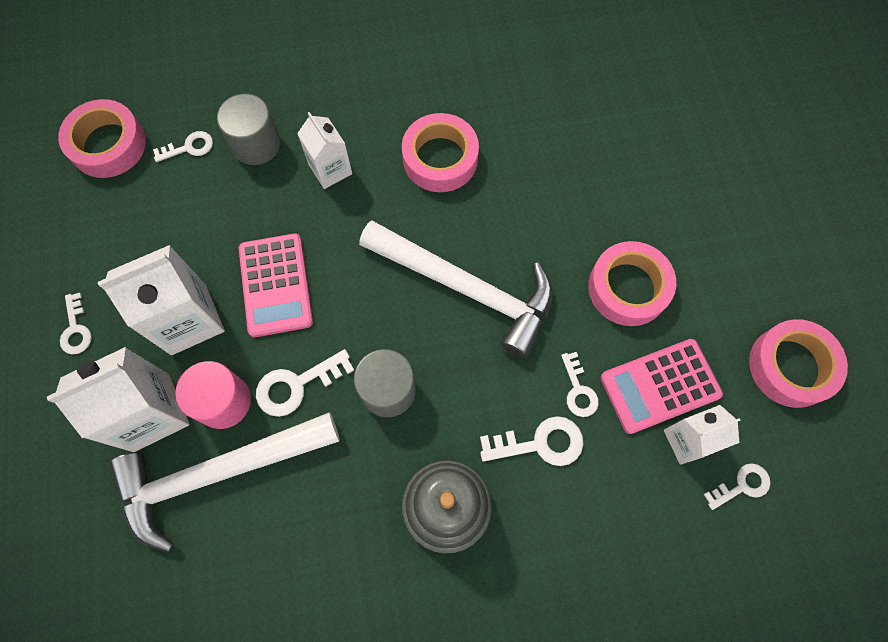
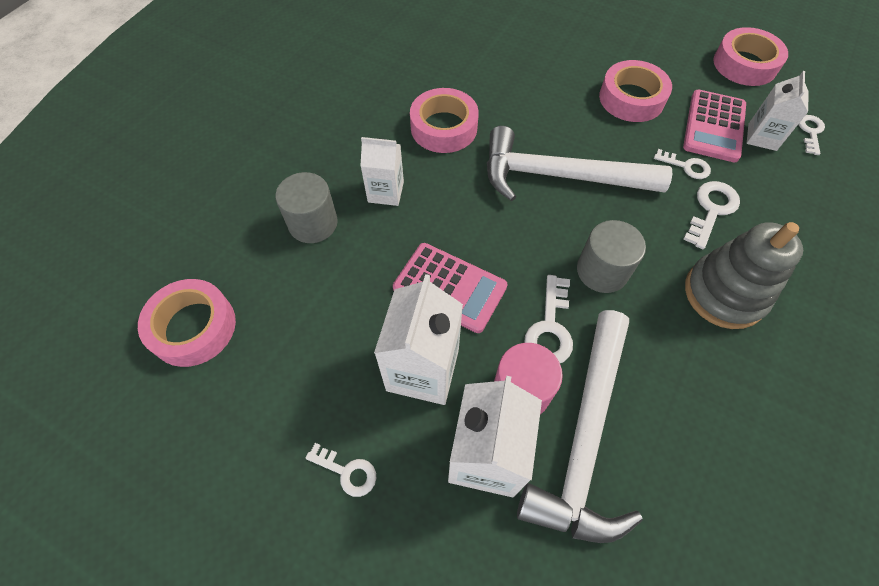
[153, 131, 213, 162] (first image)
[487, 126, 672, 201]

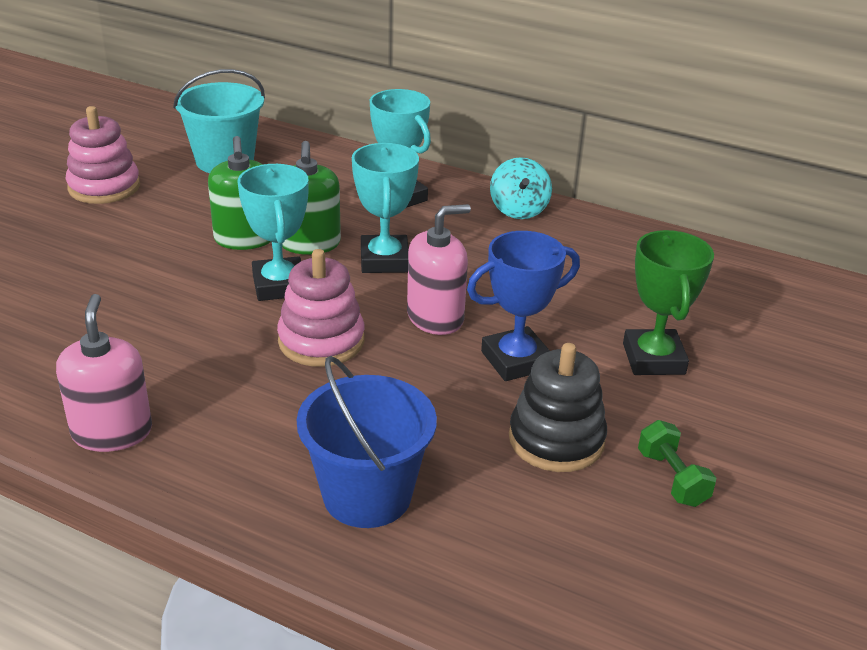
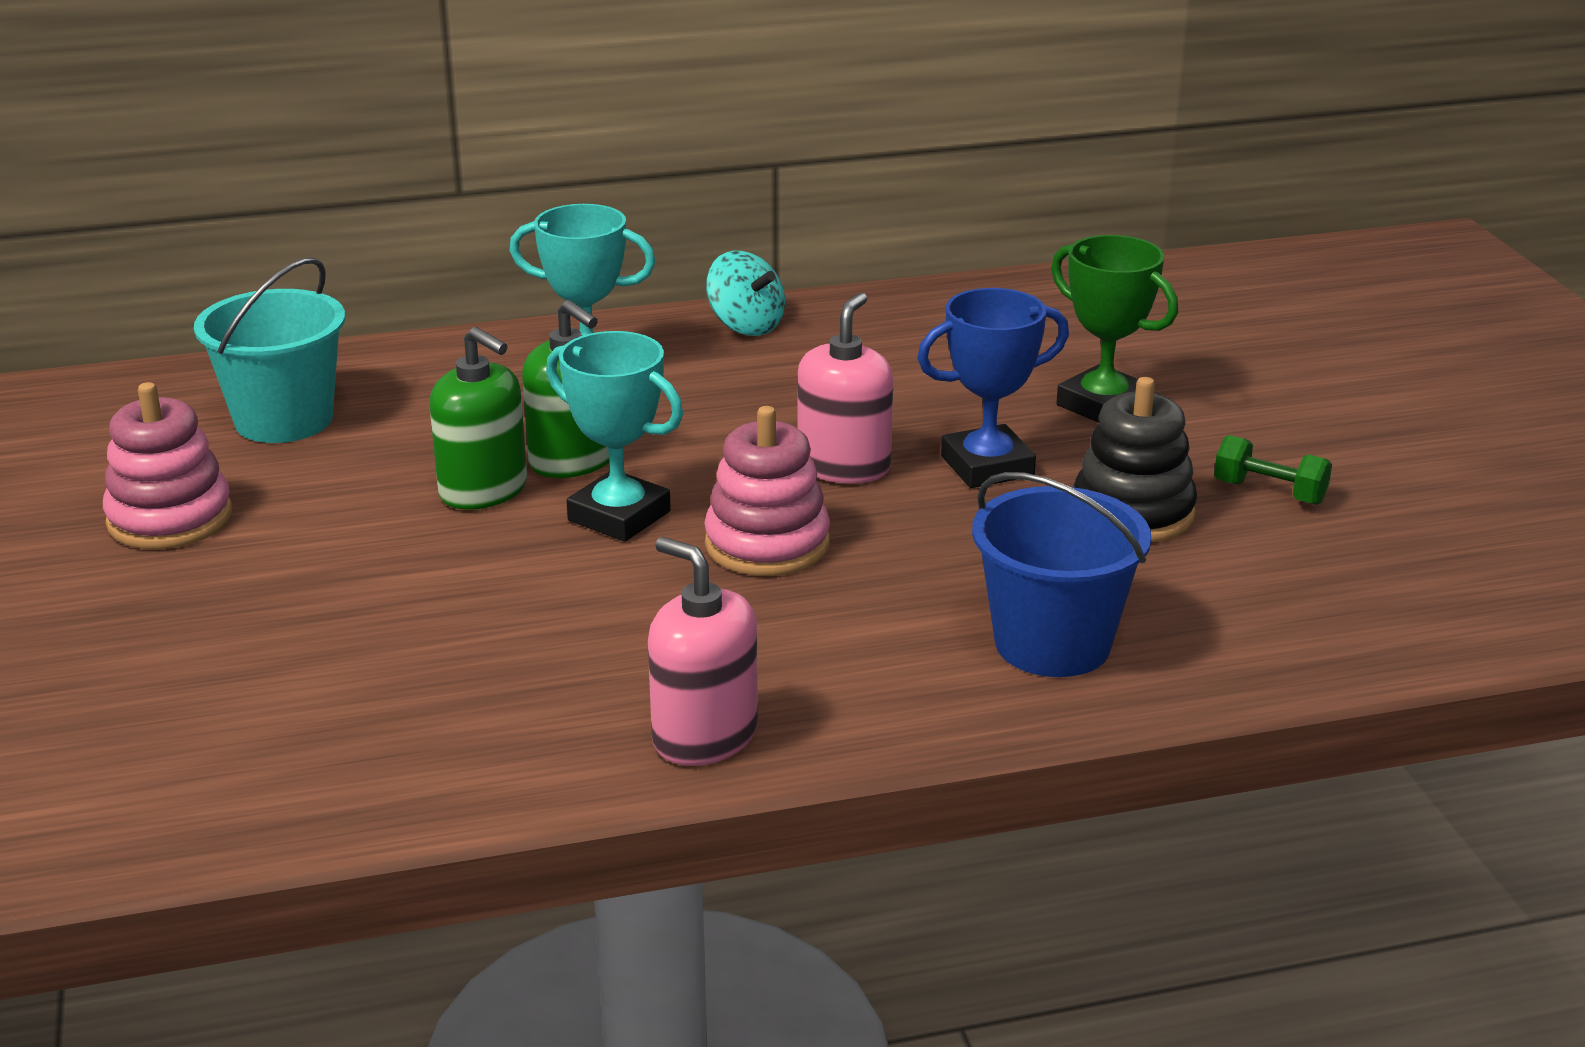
[352, 143, 419, 273] (first image)
[917, 288, 1069, 488]

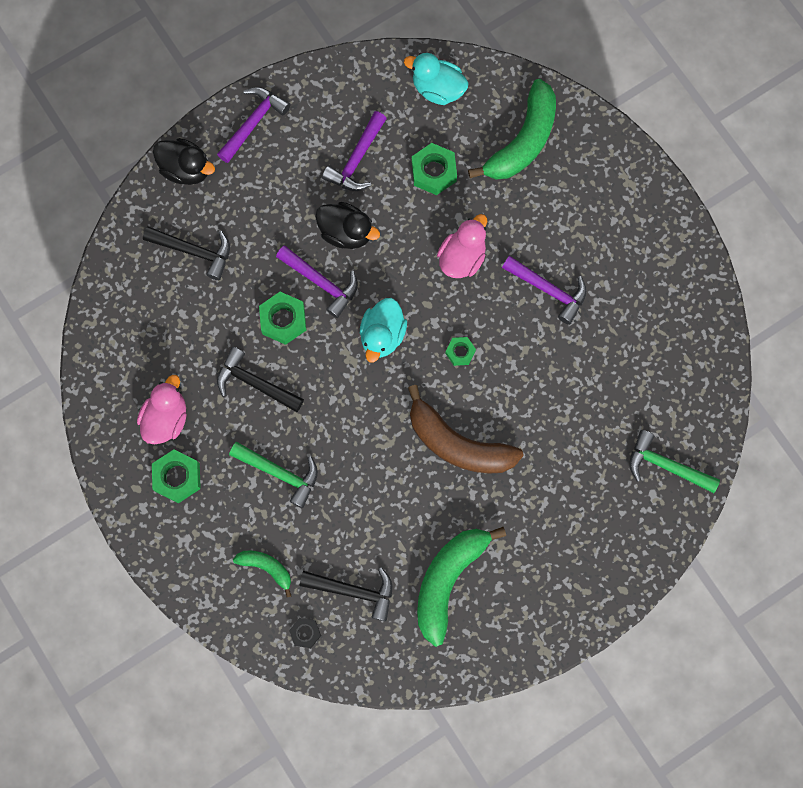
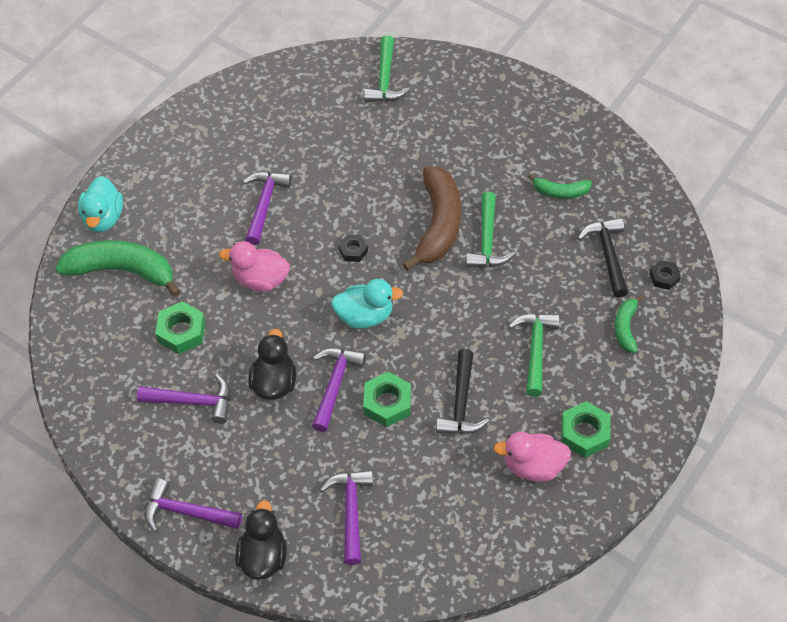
[78, 176, 123, 232]
[320, 470, 373, 565]
[338, 234, 368, 262]
[528, 173, 592, 199]
[466, 192, 515, 268]

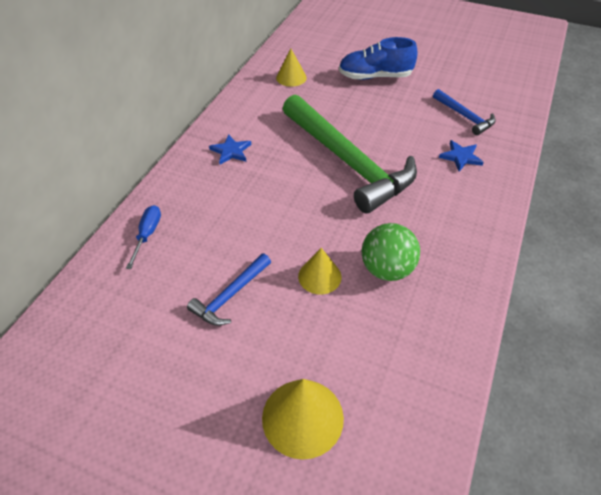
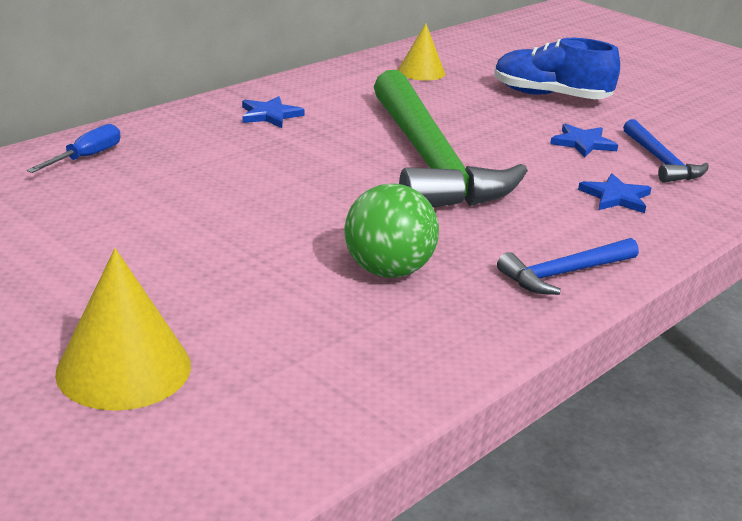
[298, 248, 341, 295] (first image)
[497, 238, 639, 295]
[550, 123, 618, 157]

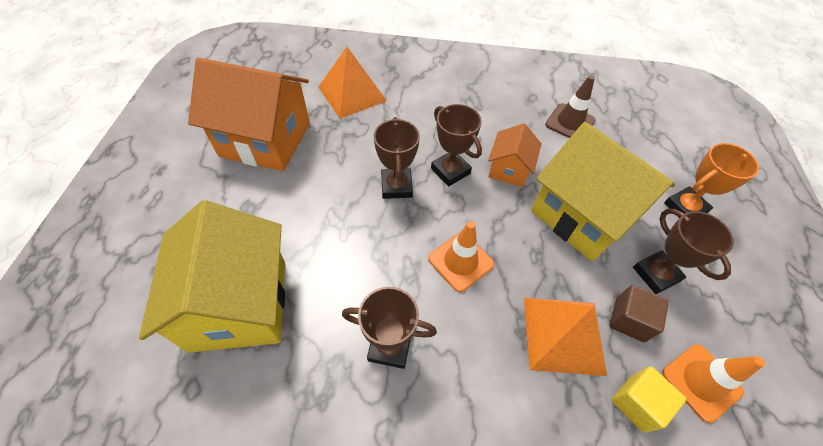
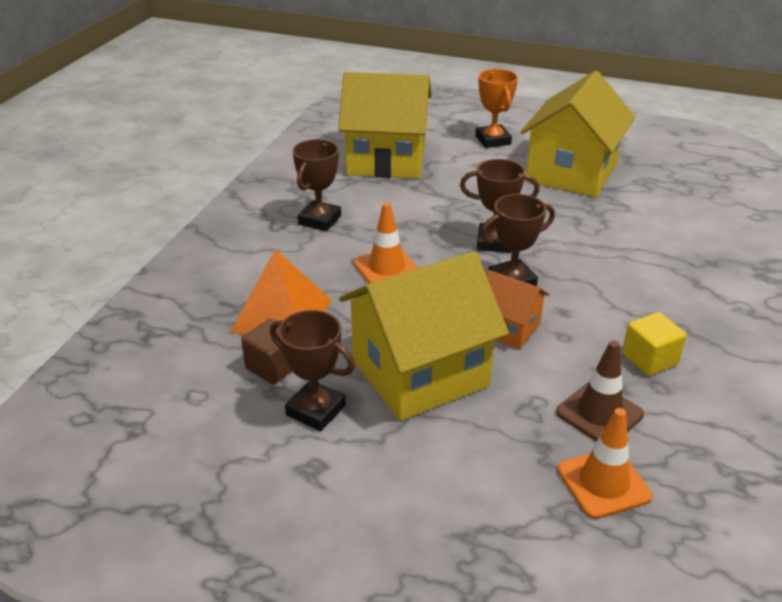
[318, 47, 387, 119] (first image)
[520, 71, 635, 198]
[475, 69, 518, 148]
[270, 310, 355, 431]
[558, 408, 652, 519]
[622, 312, 686, 376]

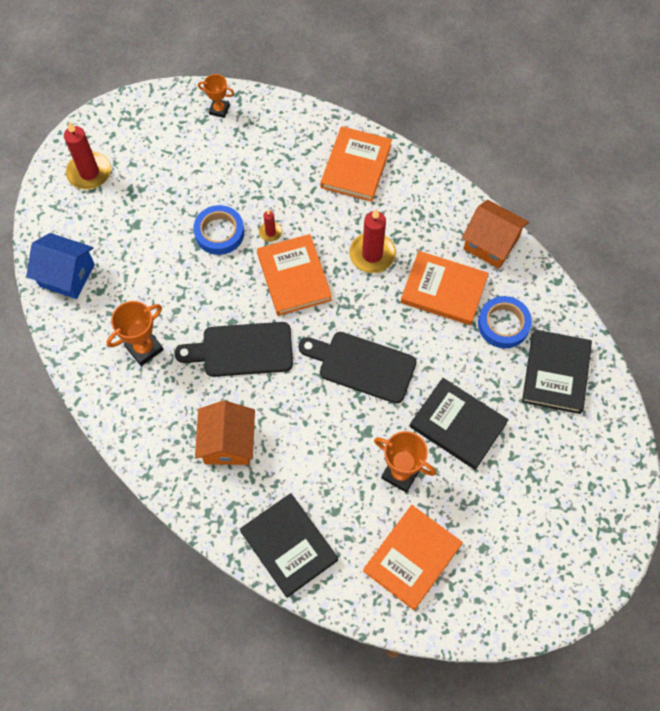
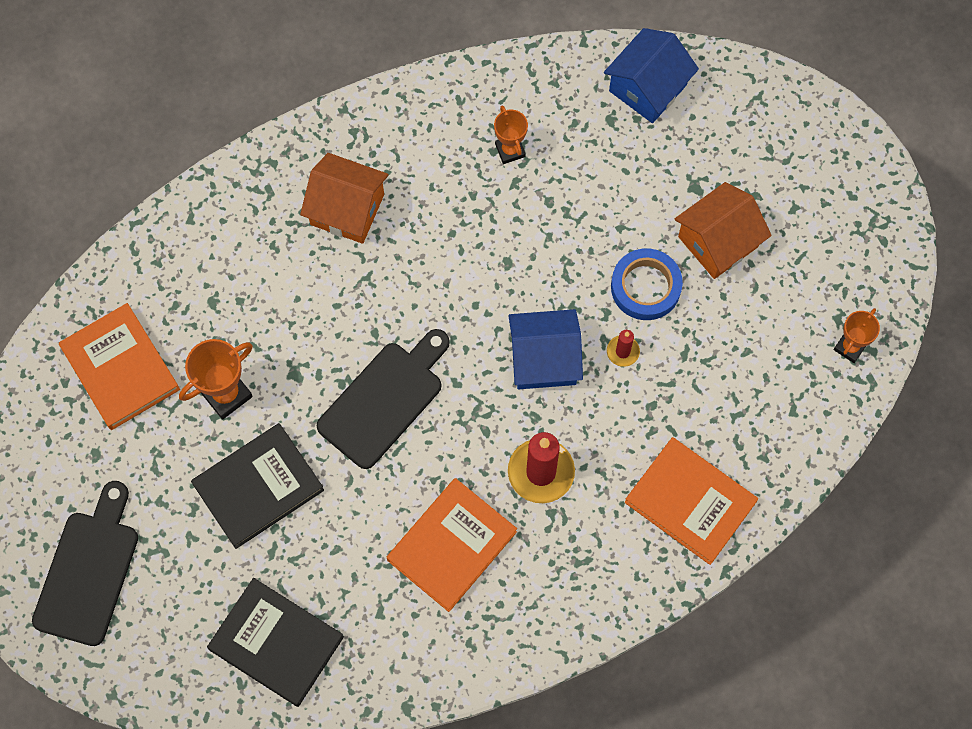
[64, 122, 111, 190] (first image)
[674, 182, 772, 279]
[509, 309, 583, 389]
[478, 296, 532, 348] (first image)
[494, 105, 528, 164]
[32, 481, 138, 646]
[240, 493, 338, 598] (first image)

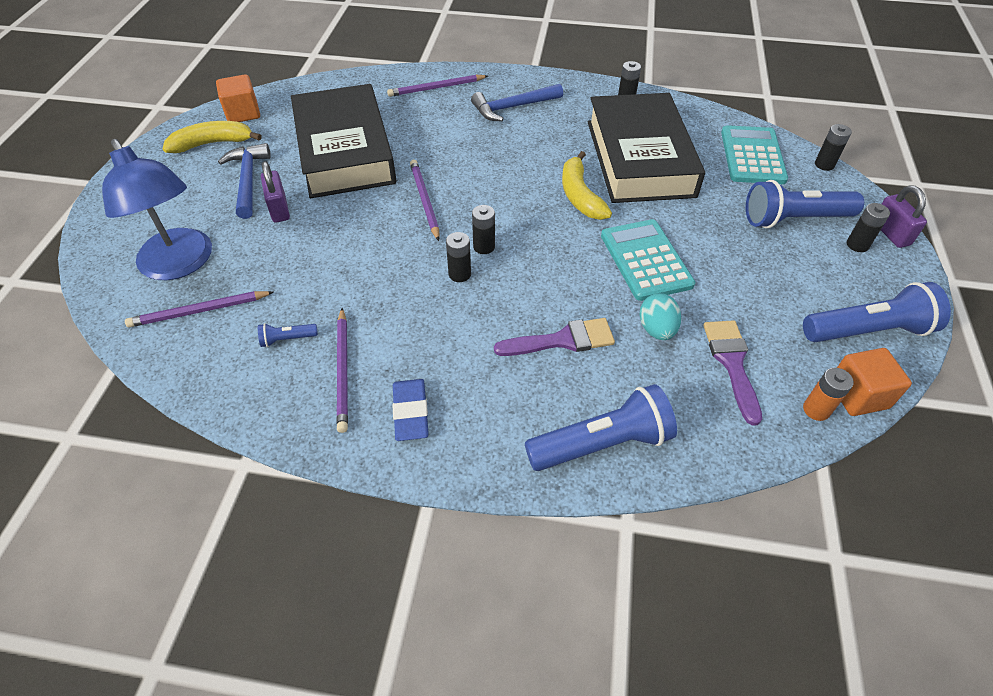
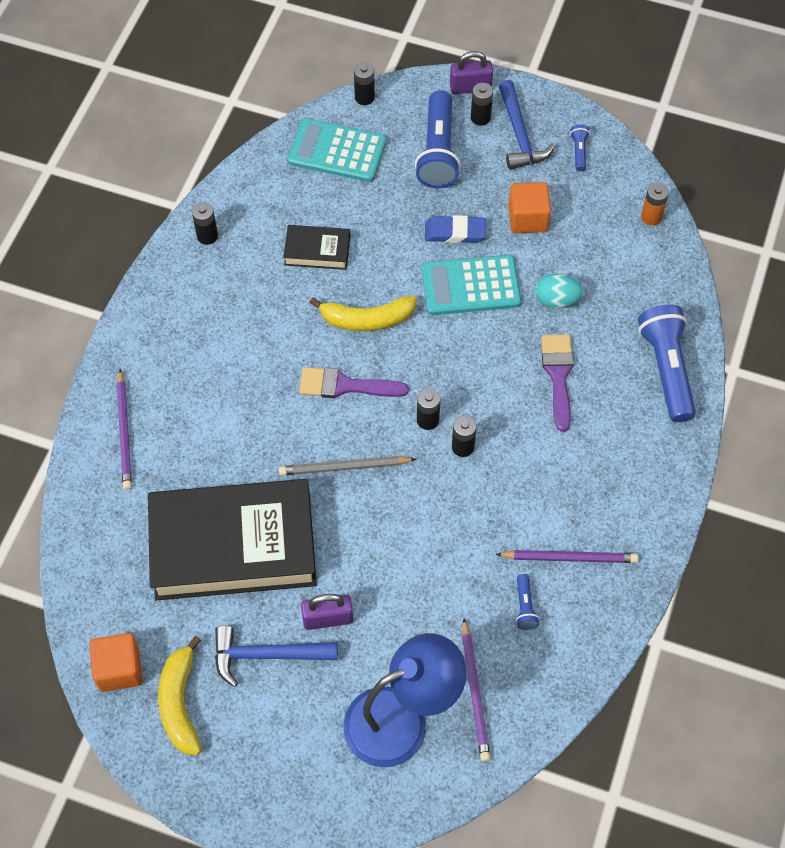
[498, 80, 555, 170]
[283, 225, 350, 270]
[279, 456, 416, 475]
[570, 124, 590, 171]
[299, 367, 409, 398]
[508, 182, 551, 233]
[425, 215, 486, 243]

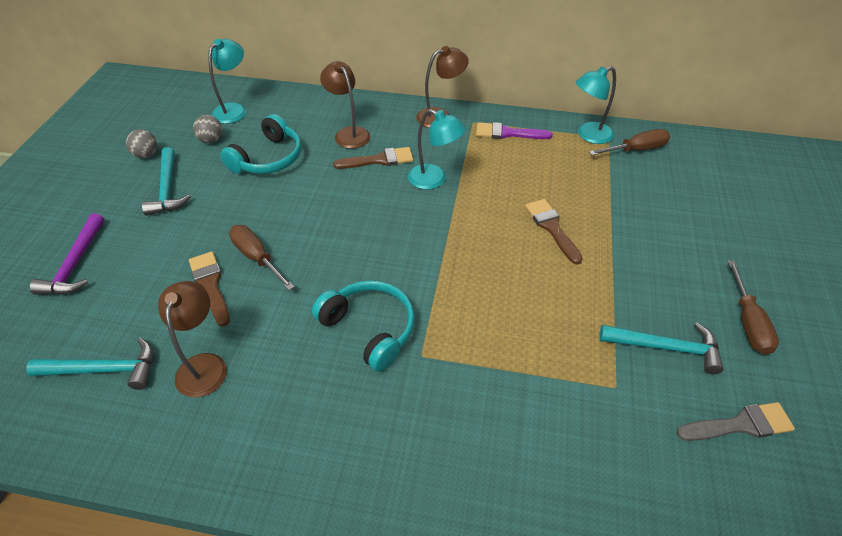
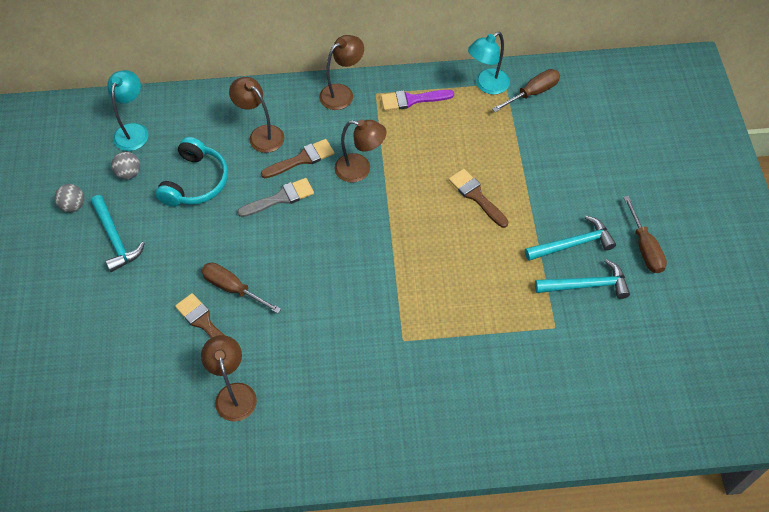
[335, 119, 387, 183]
[29, 213, 105, 295] (first image)
[312, 280, 415, 372] (first image)
[525, 216, 616, 261]
[237, 178, 314, 217]

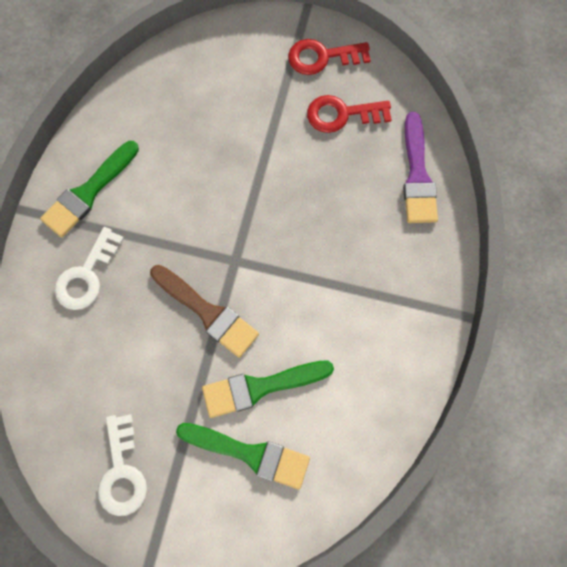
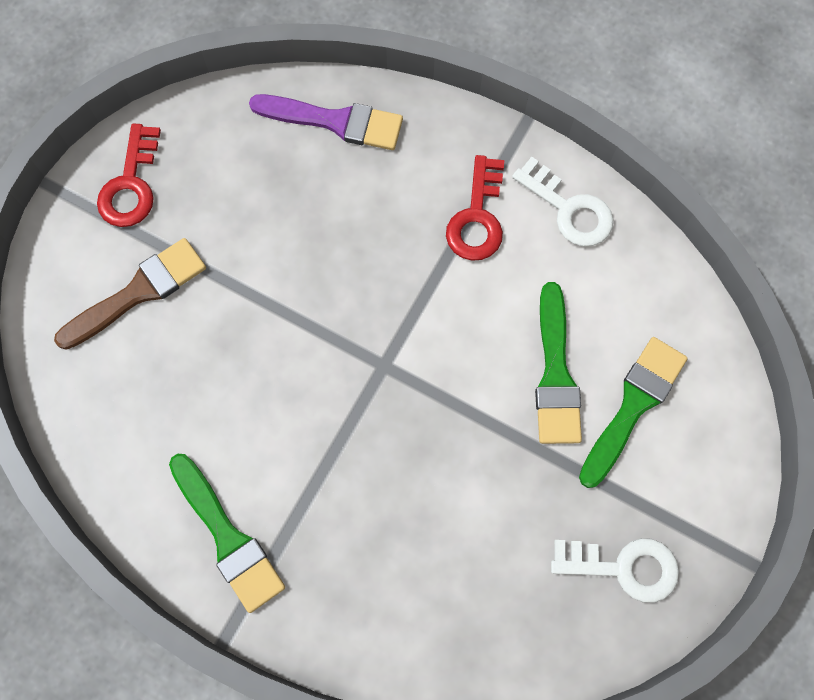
[446, 155, 504, 261]
[512, 157, 613, 246]
[54, 238, 206, 350]

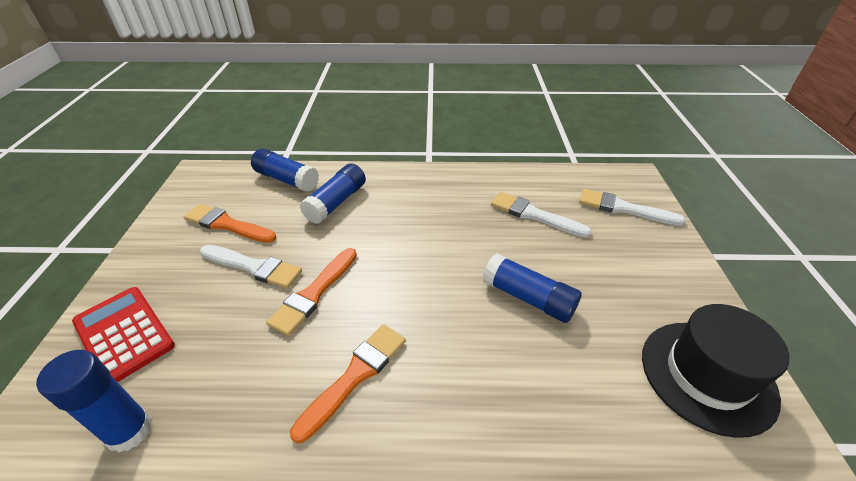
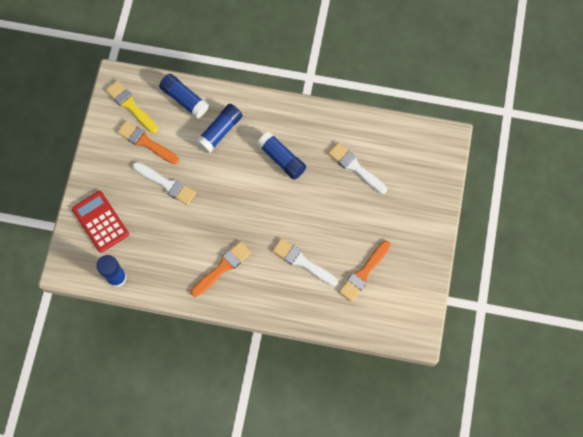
[272, 238, 338, 286]
[339, 241, 391, 302]
[257, 132, 306, 180]
[642, 304, 789, 438] (first image)
[106, 81, 158, 133]

